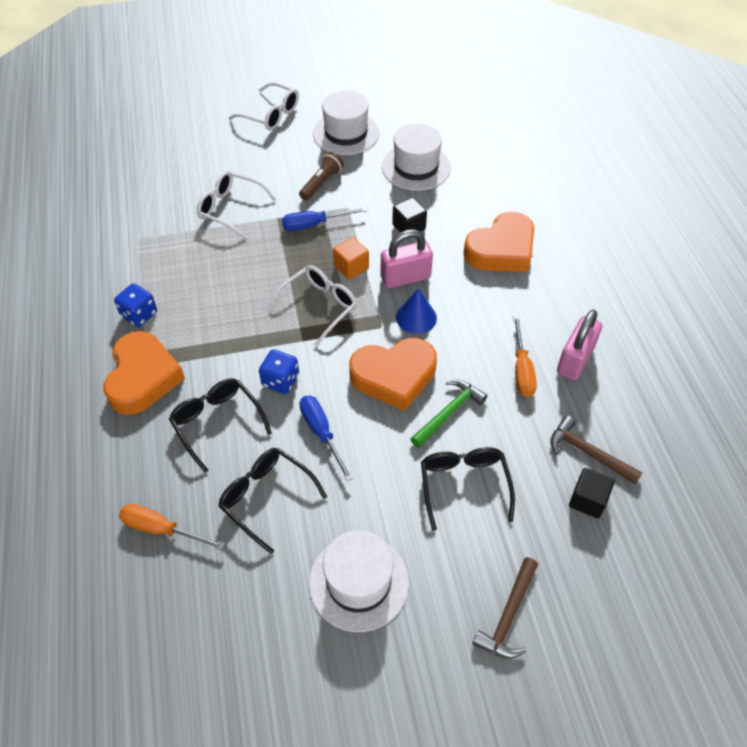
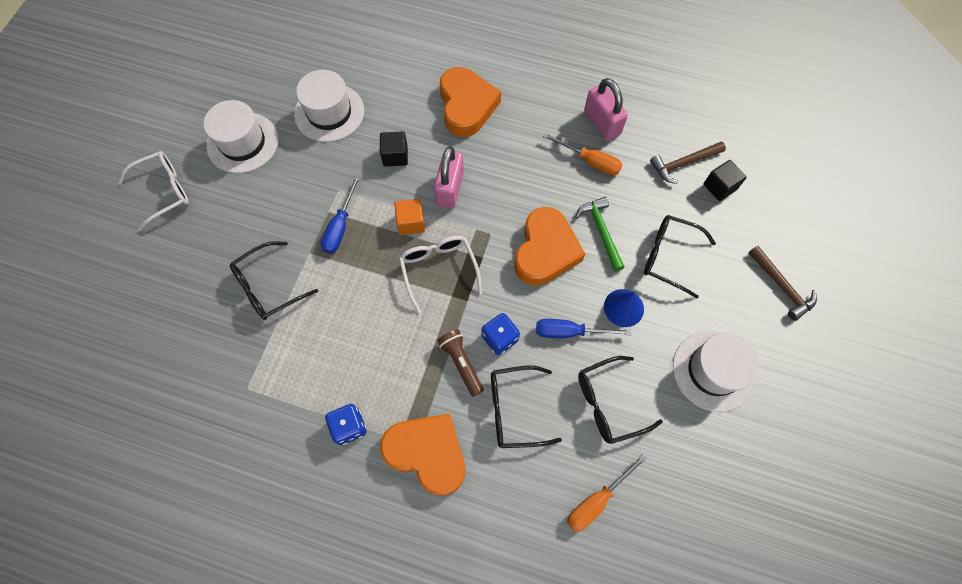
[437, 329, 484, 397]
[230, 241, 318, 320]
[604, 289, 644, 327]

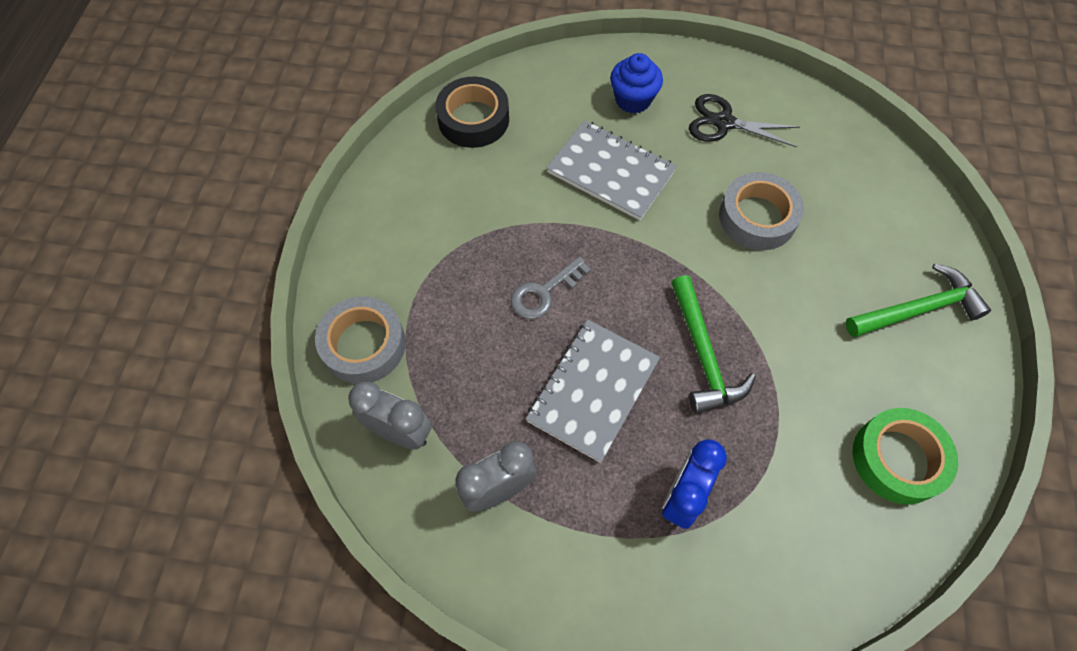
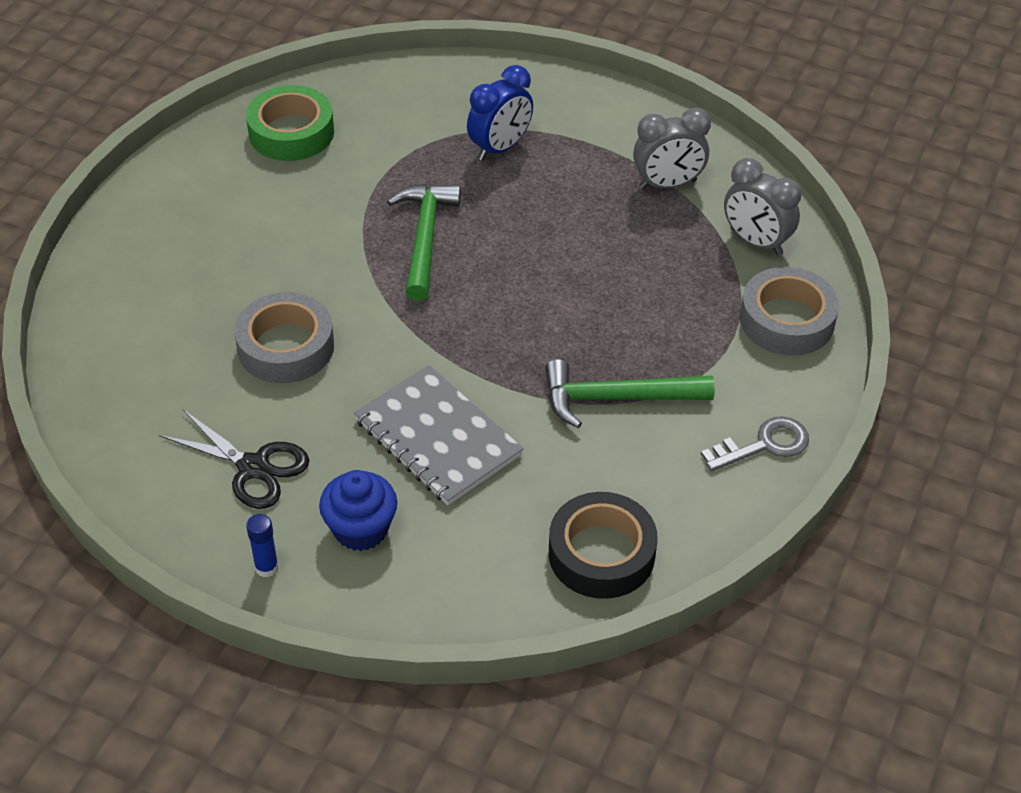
[701, 416, 809, 472]
[545, 359, 715, 428]
[526, 319, 660, 463] (first image)
[246, 514, 279, 577]

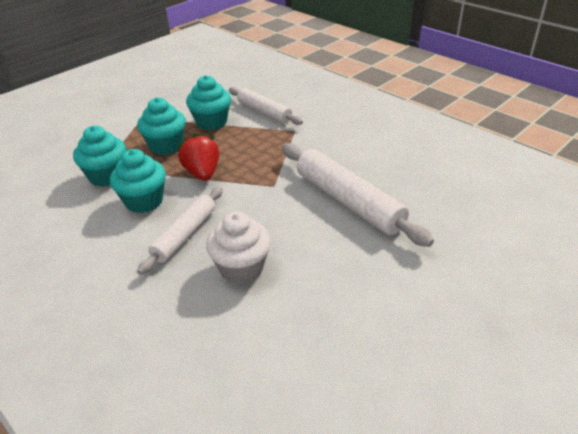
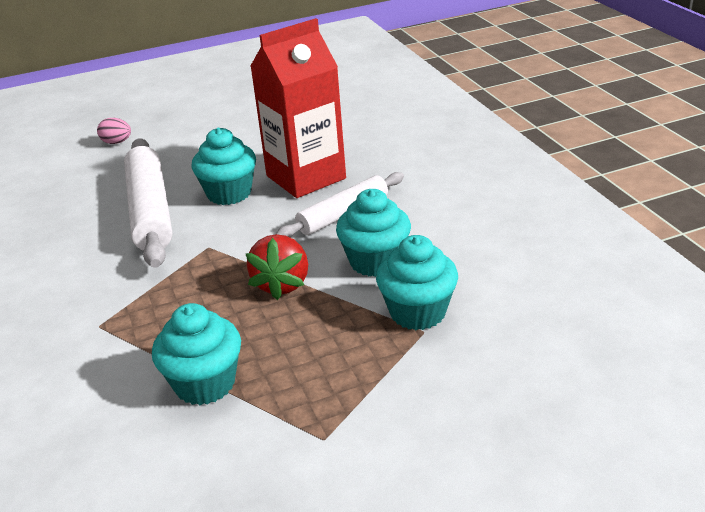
[229, 87, 303, 125] (first image)
[191, 127, 256, 205]
[250, 18, 346, 198]
[97, 118, 131, 144]

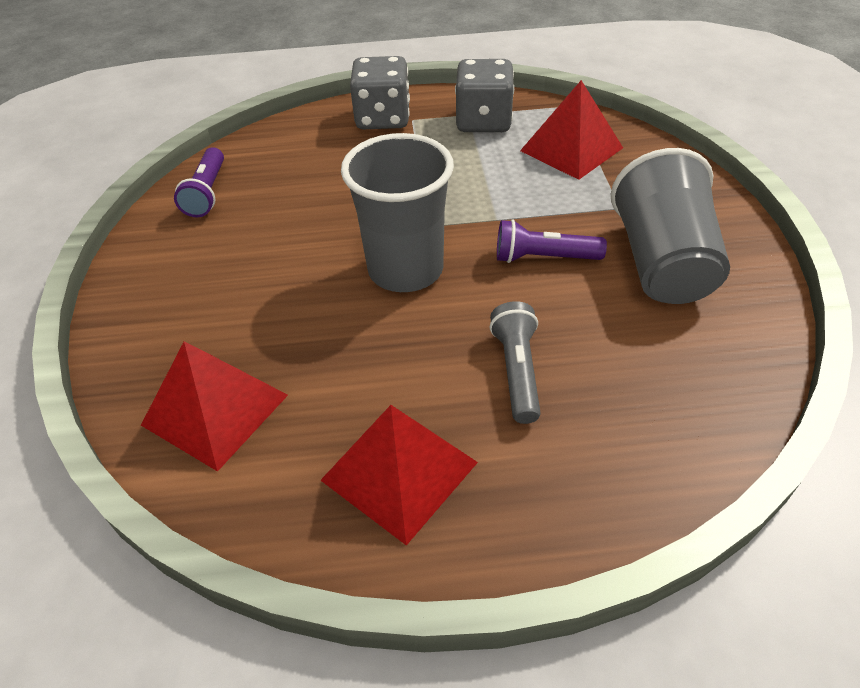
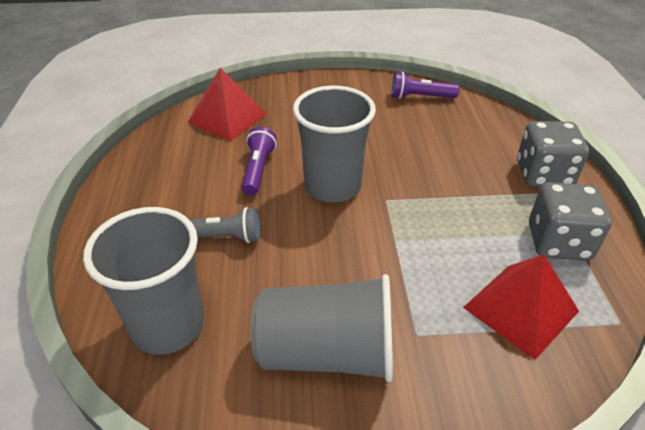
[241, 127, 277, 196]
[320, 405, 478, 546] (first image)
[83, 207, 204, 355]

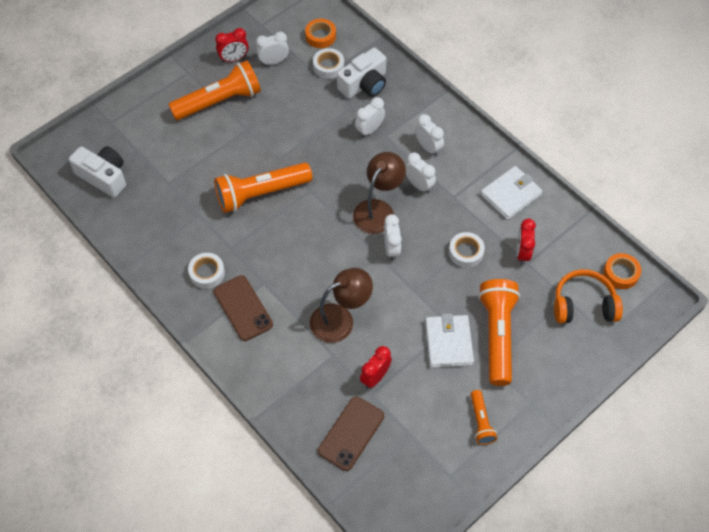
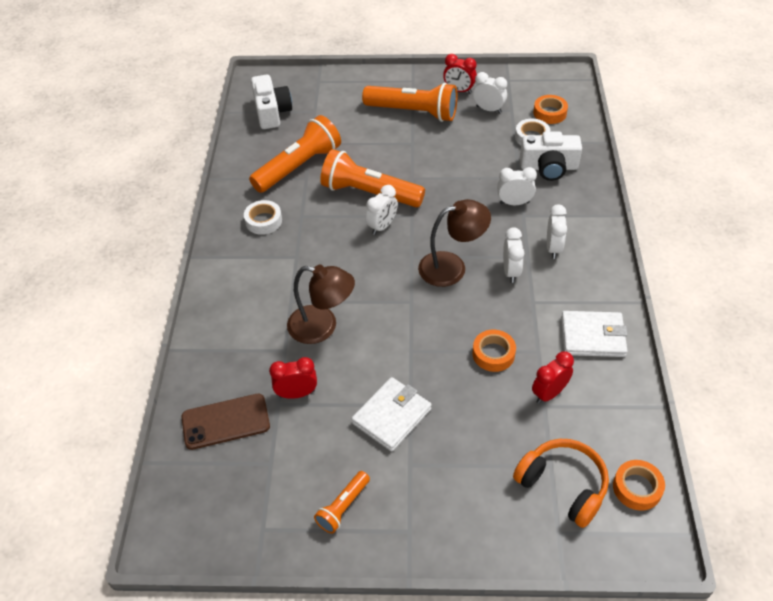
[365, 185, 398, 235]
[473, 330, 516, 372]
[214, 275, 273, 341] (first image)
[249, 115, 341, 193]

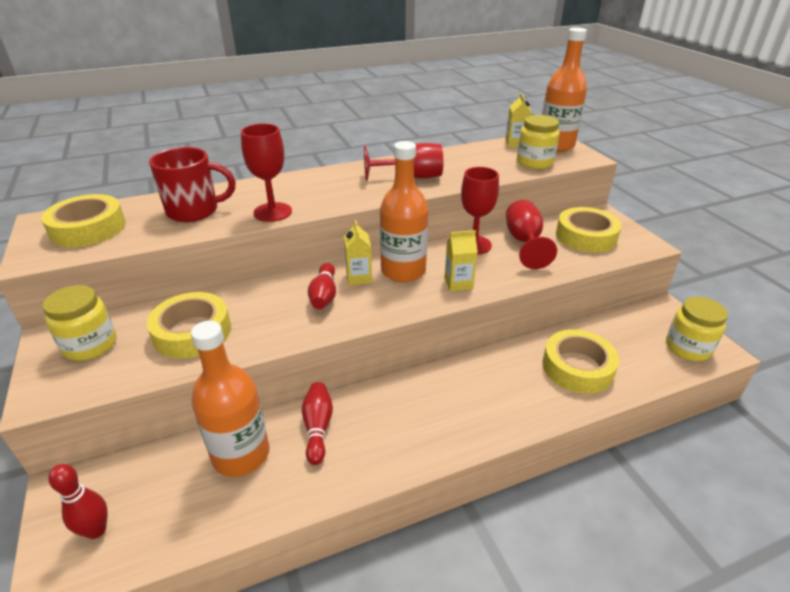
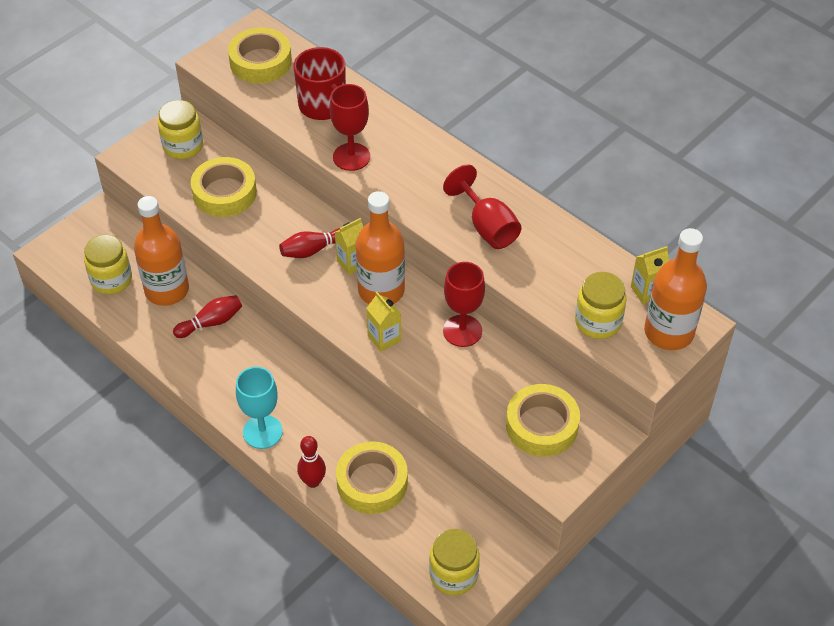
[506, 200, 557, 269] (first image)
[297, 436, 326, 488]
[84, 235, 132, 295]
[236, 367, 283, 449]

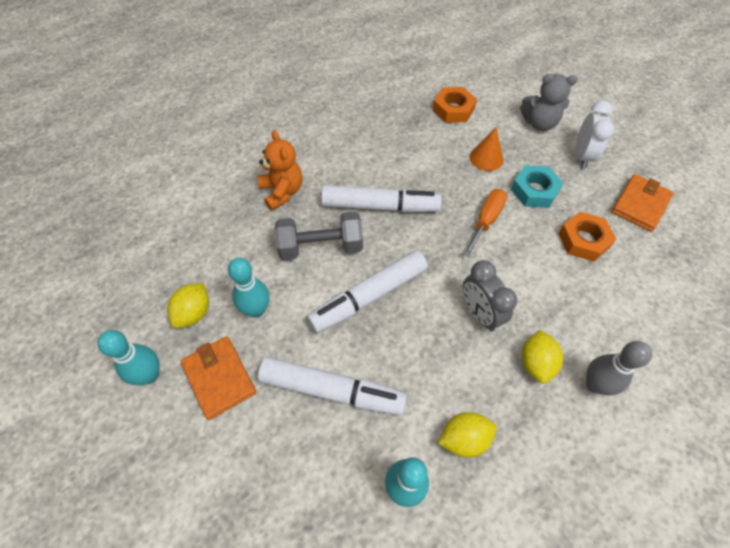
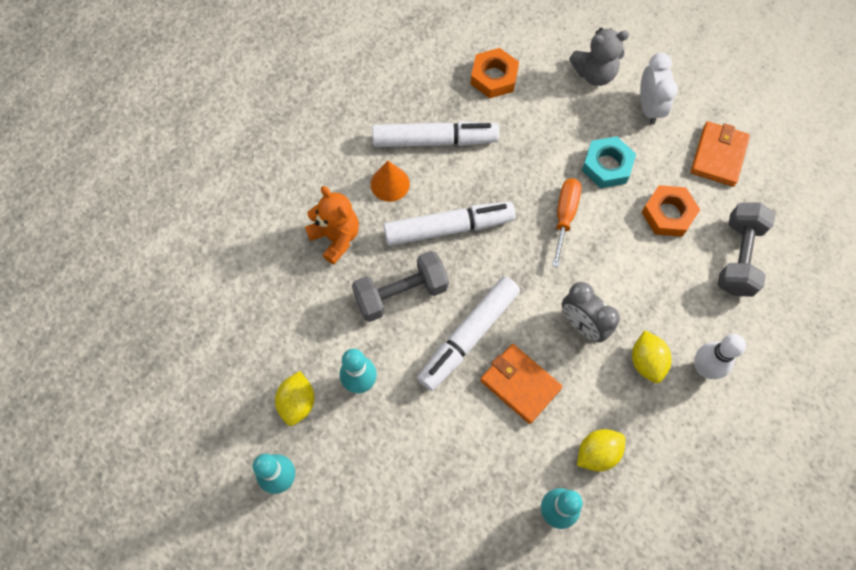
[371, 161, 410, 202]
[480, 344, 562, 424]
[694, 334, 746, 379]
[372, 121, 499, 147]
[717, 202, 775, 297]

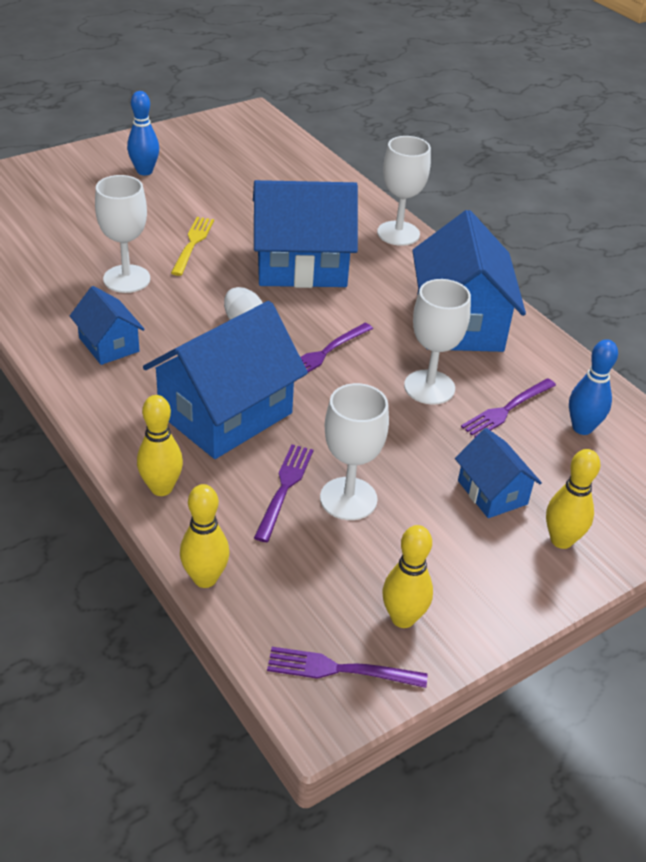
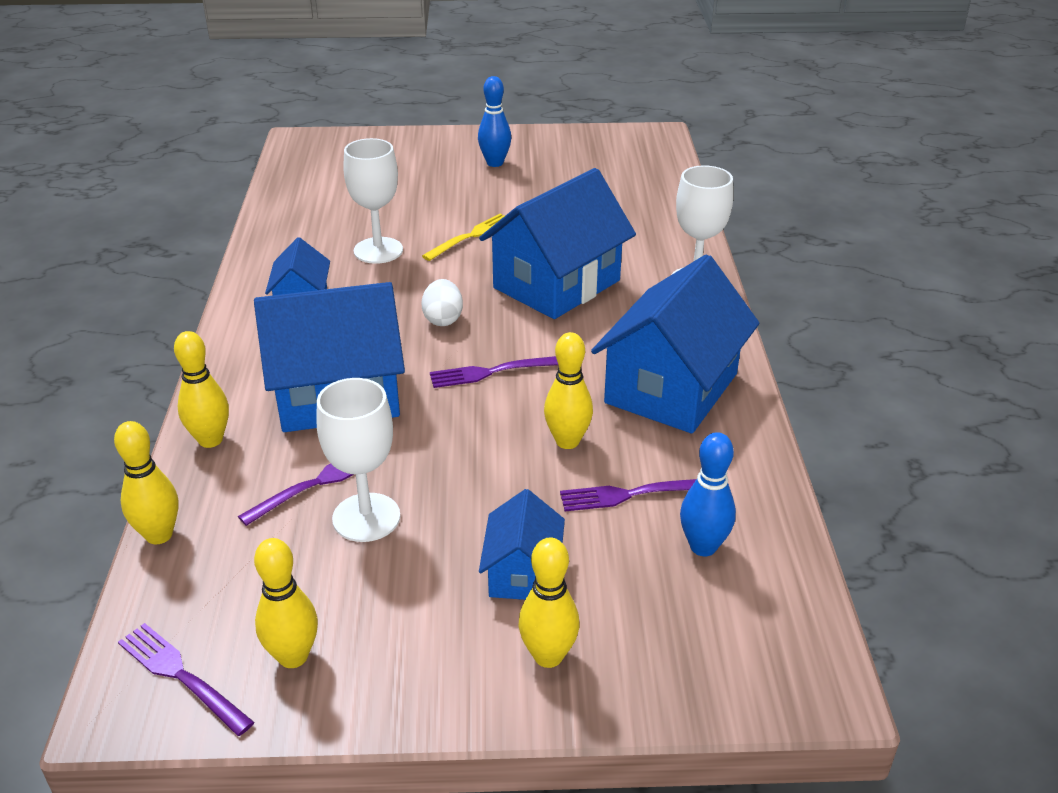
[479, 168, 636, 319]
[544, 332, 593, 449]

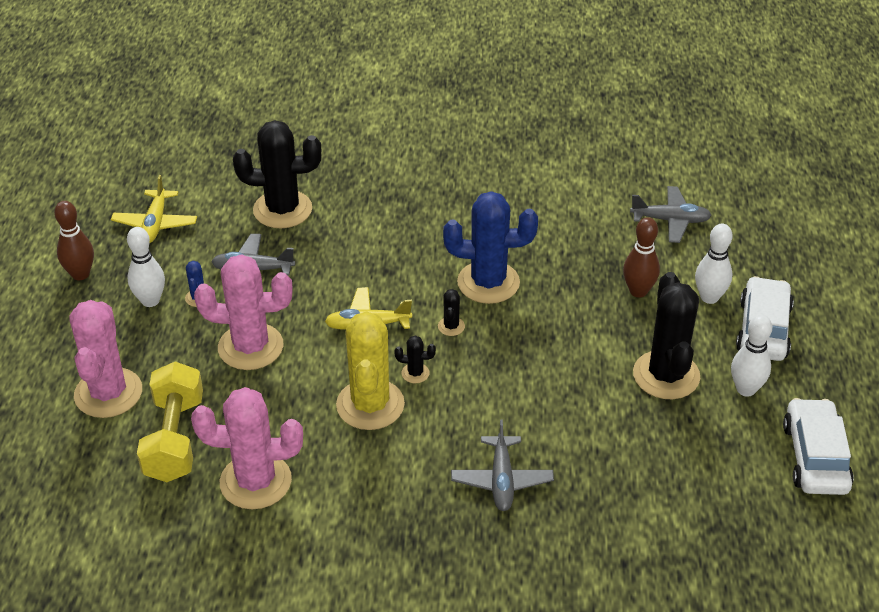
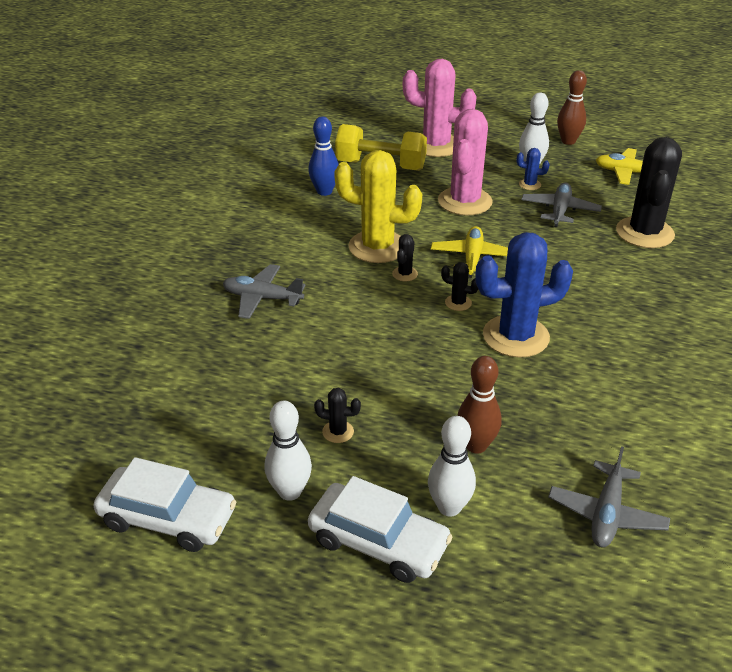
[475, 232, 573, 358]
[314, 388, 361, 443]
[308, 116, 339, 196]

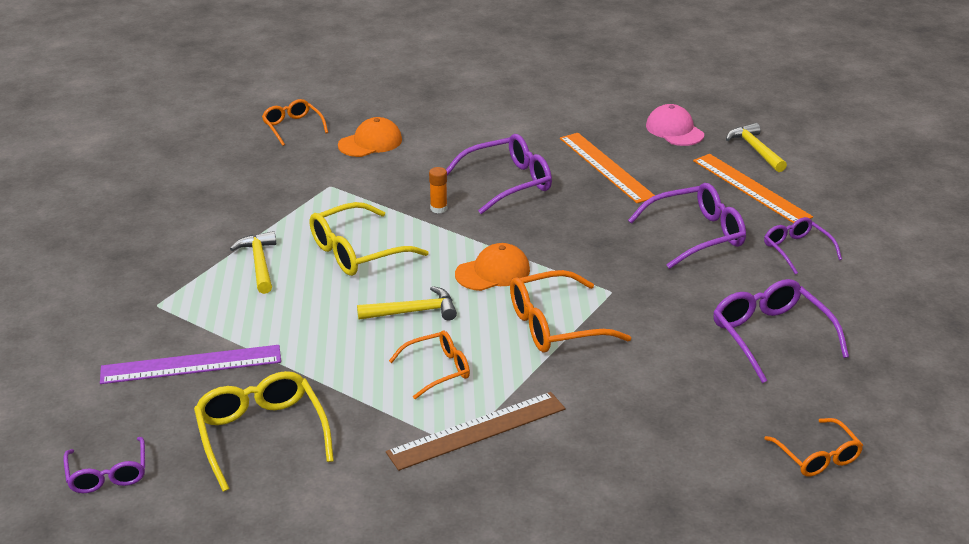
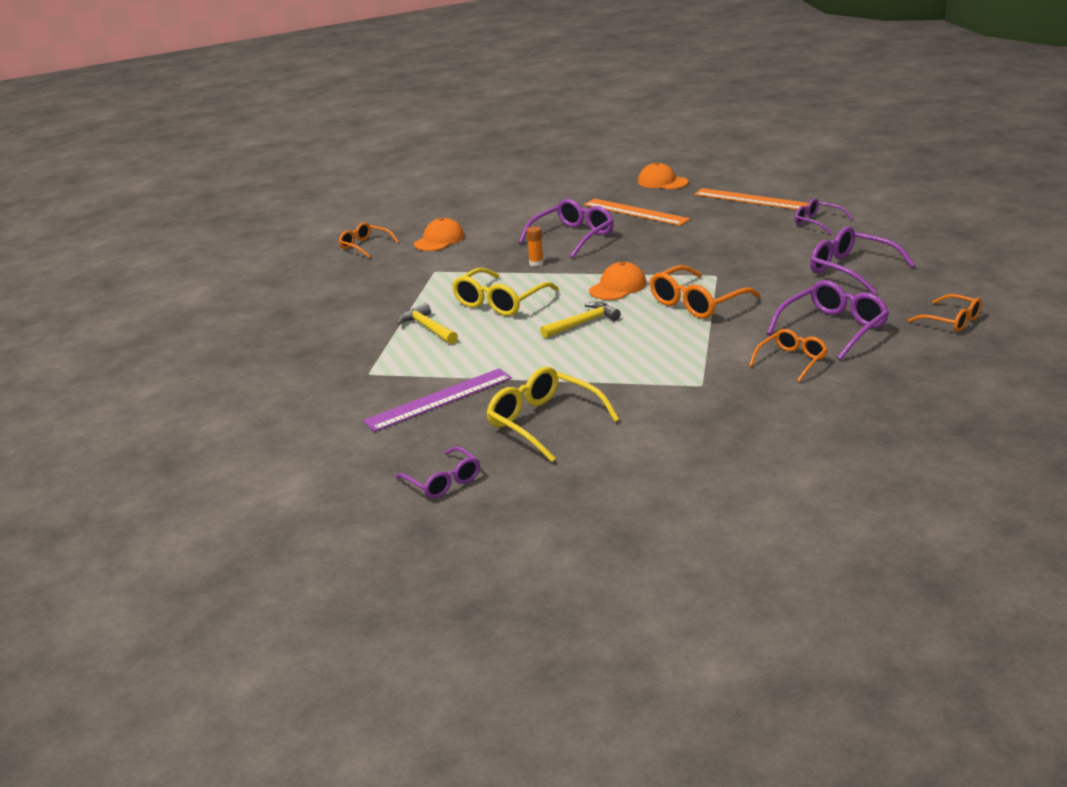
[638, 162, 689, 190]
[726, 123, 787, 172] (first image)
[767, 280, 890, 360]
[749, 329, 828, 382]
[386, 392, 565, 471] (first image)

